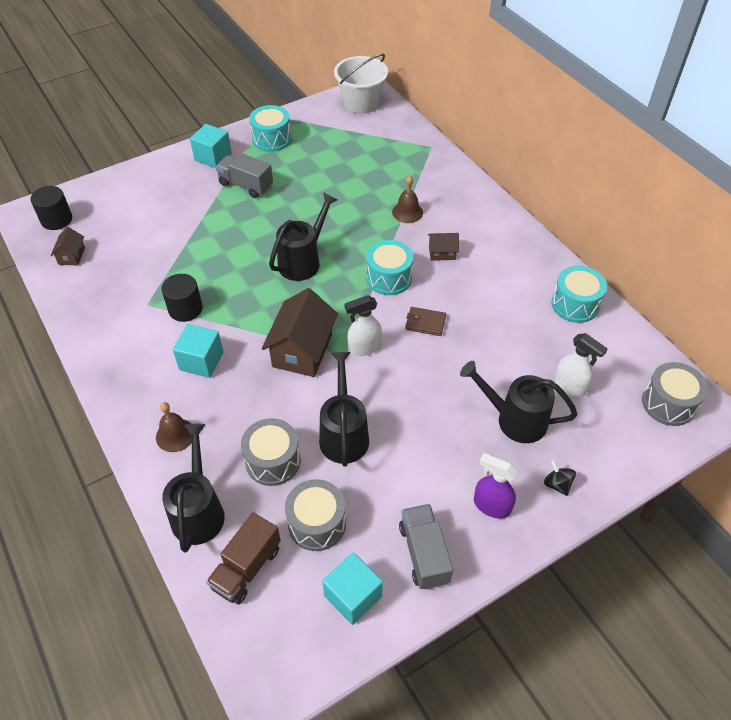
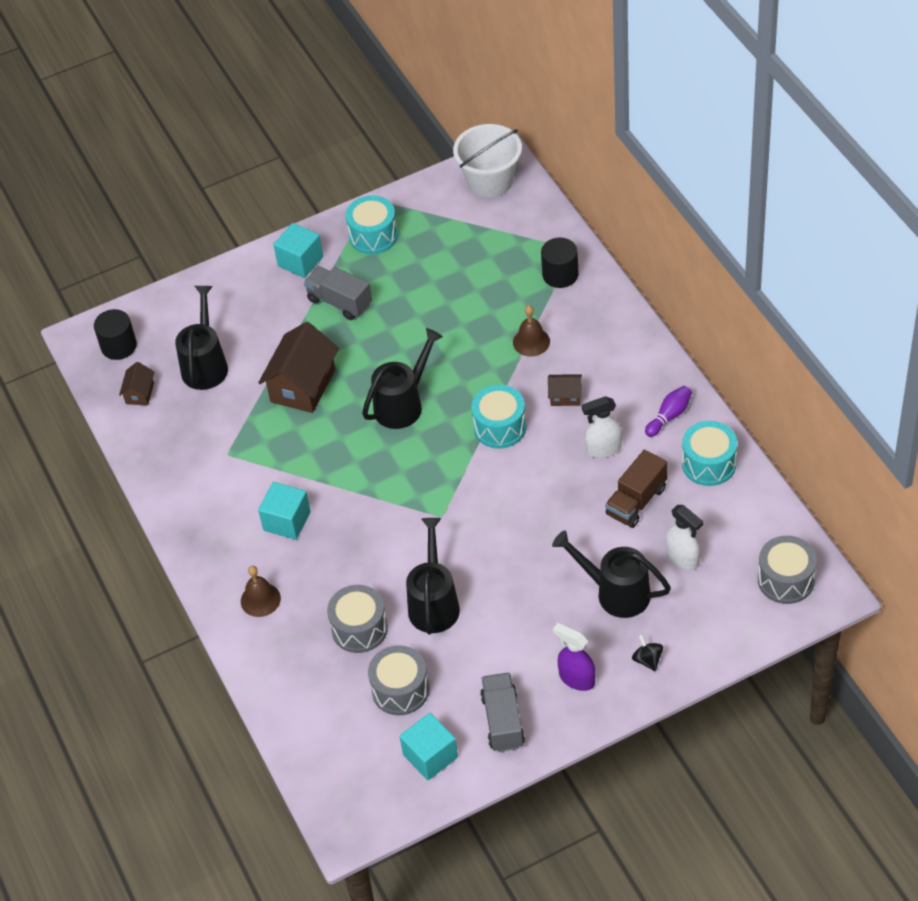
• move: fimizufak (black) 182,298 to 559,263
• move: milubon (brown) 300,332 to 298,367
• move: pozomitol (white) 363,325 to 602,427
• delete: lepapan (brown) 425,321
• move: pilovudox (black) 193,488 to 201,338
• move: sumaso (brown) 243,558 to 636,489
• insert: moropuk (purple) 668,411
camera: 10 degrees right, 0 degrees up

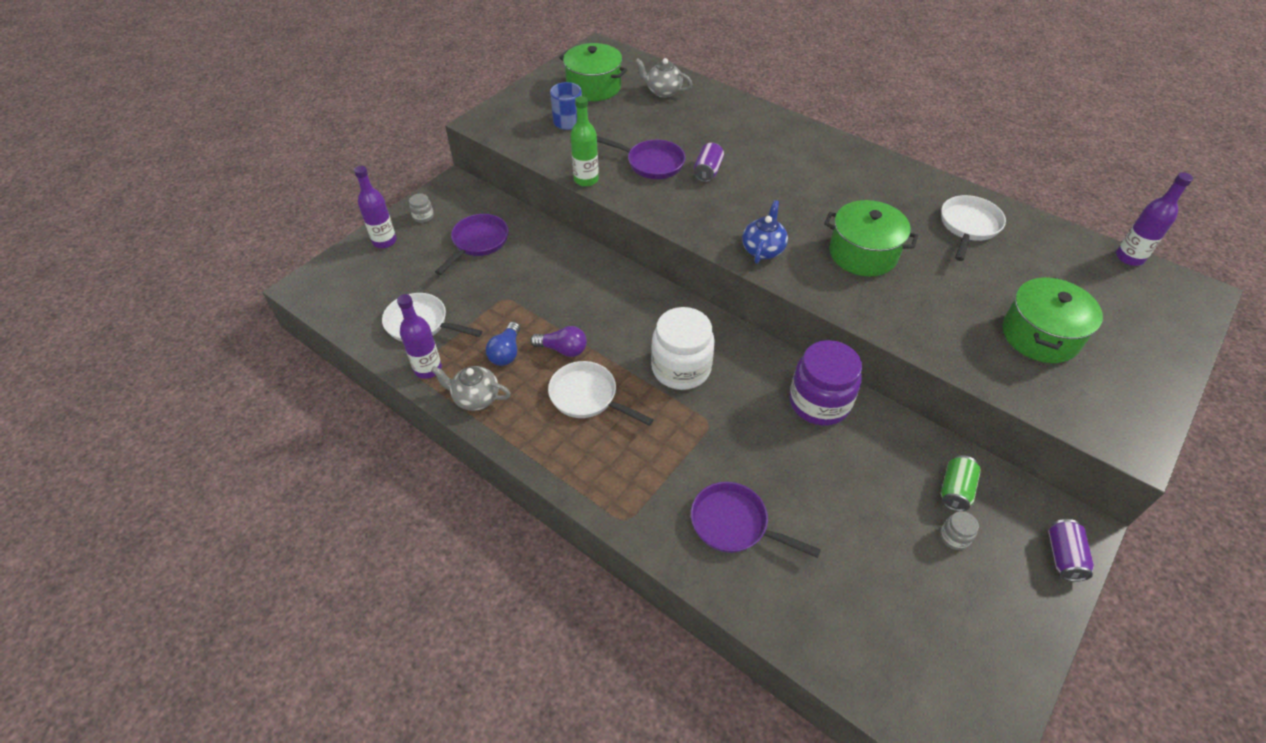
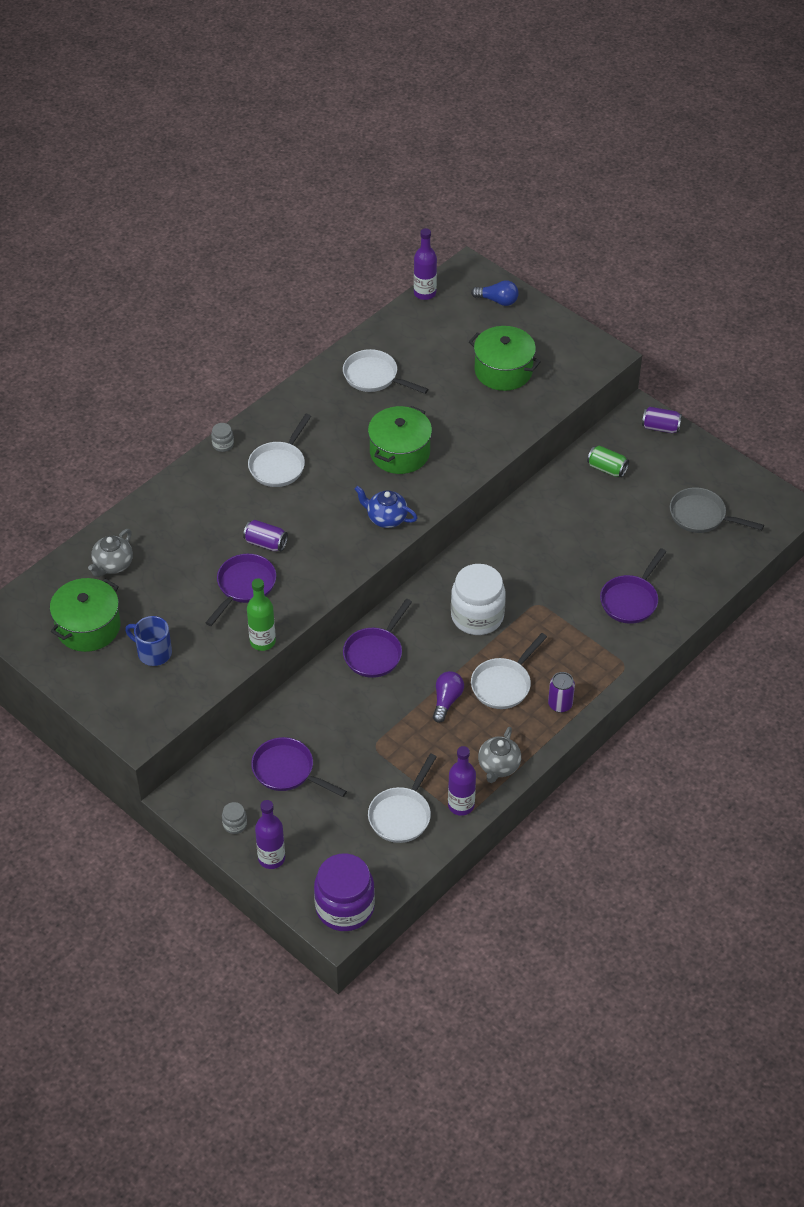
• move: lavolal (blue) 503,344 to 495,293
• move: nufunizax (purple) 825,383 to 344,892
• move: nufunizax (grey) 959,530 to 222,437
• insert: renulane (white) 279,450
• insert: renulane (grey) 717,510
• insert: renulane (purple) 377,638
• insert: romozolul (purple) 561,692
camera: 85 degrees left, 0 degrees up

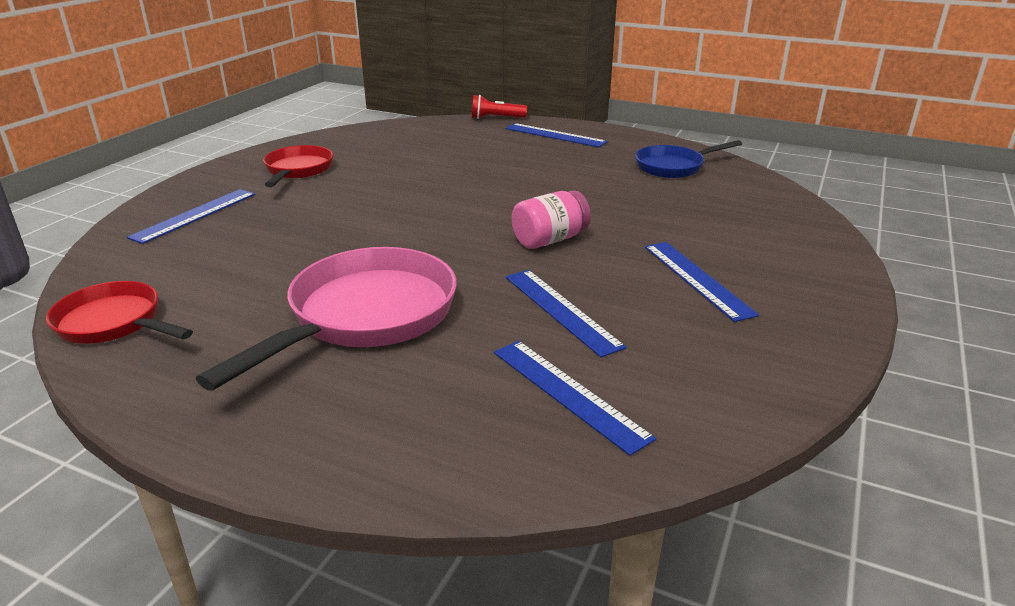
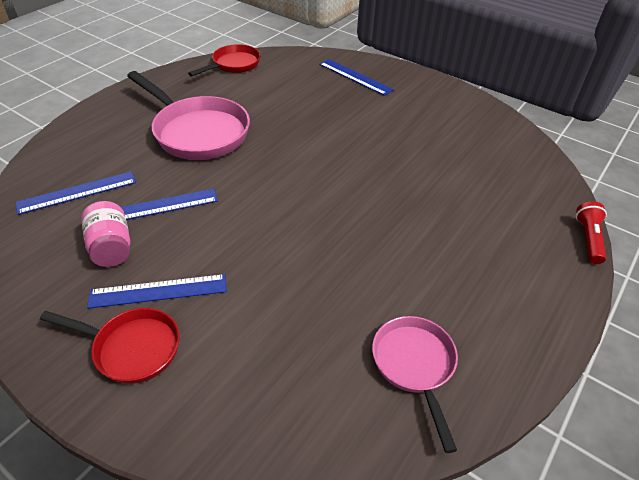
• delete: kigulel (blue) 556,135
• recolor: renulane (blue) 688,159 to renulane (pink) 415,384
• move: renulane (red) 298,166 to 110,346
• move: nufunizax (pink) 551,219 to 105,234
camera: 100 degrees right, 15 degrees up

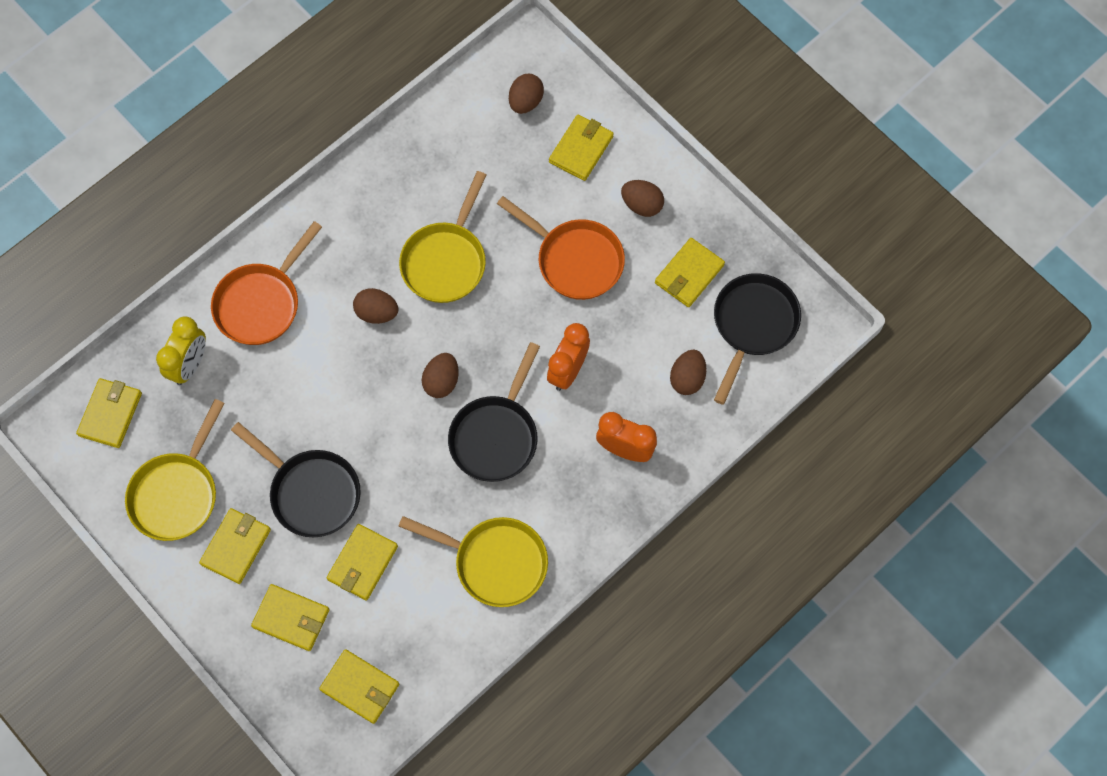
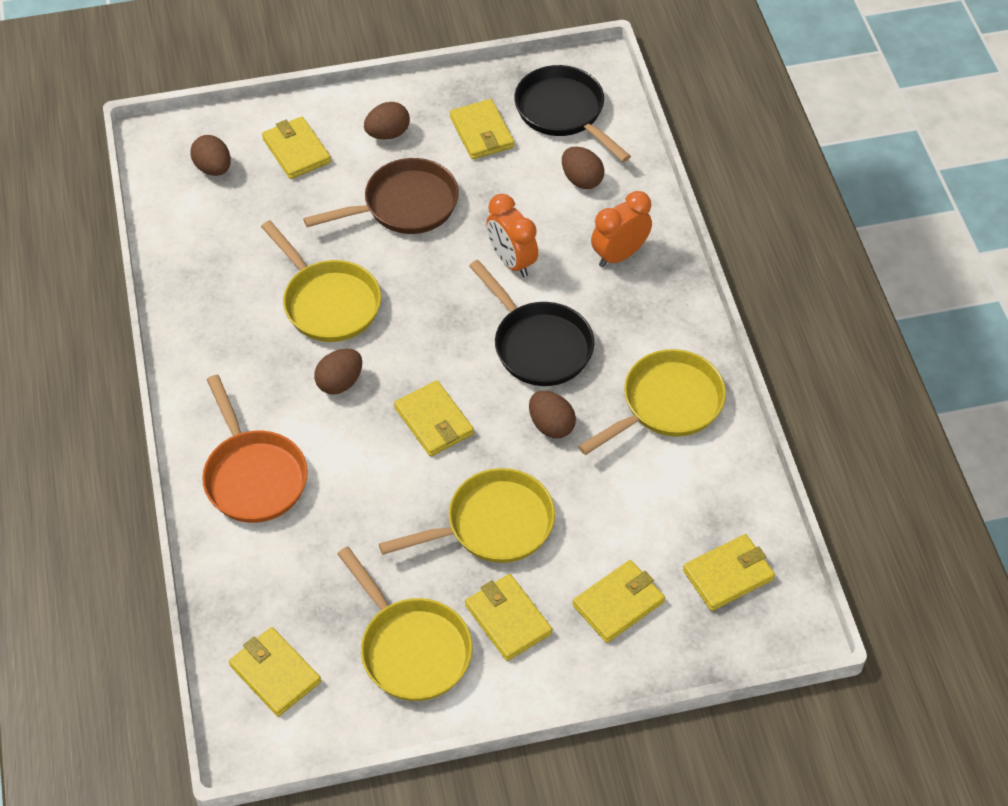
• recolor: renulane (orange) 561,248 to renulane (brown) 381,196
• delete: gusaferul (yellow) 181,351
• move: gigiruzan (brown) 440,375 to 552,414
• recolor: renulane (black) 296,479 to renulane (yellow) 467,515
• move: lepapan (yellow) 362,562 to 434,418
camera: 60 degrees left, 15 degrees down

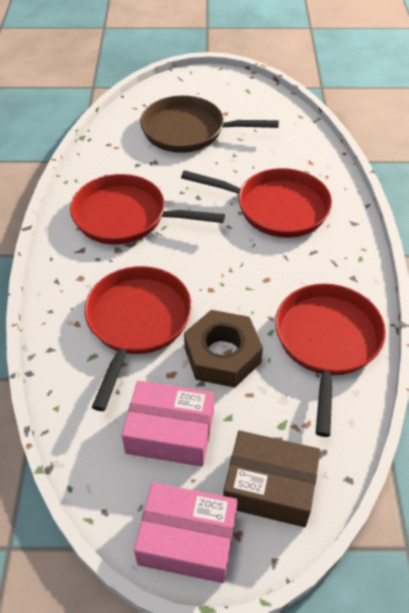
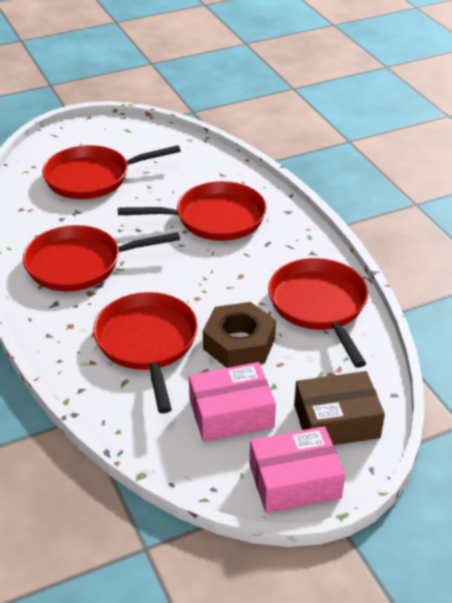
• recolor: renulane (brown) 209,124 to renulane (red) 111,172
camera: 25 degrees left, 10 degrees down

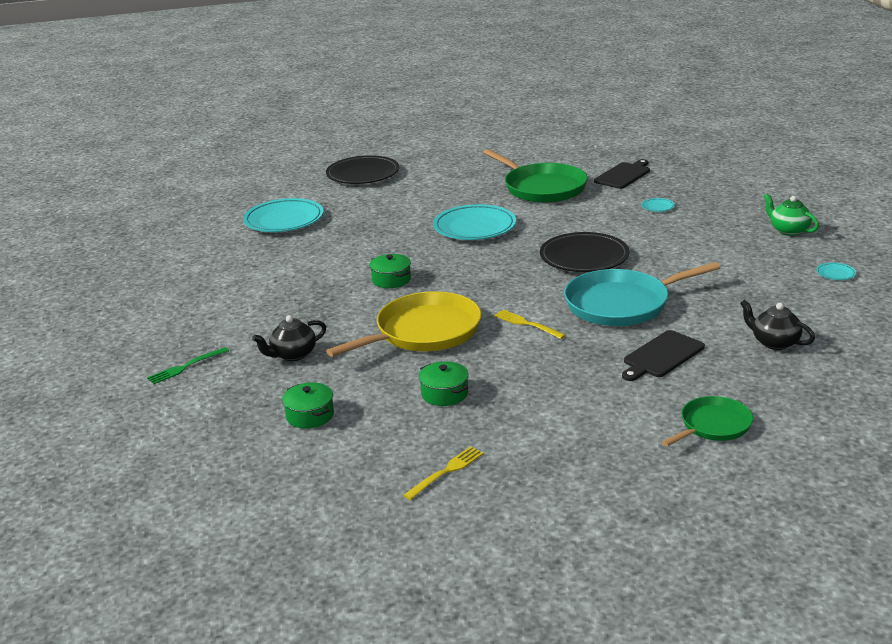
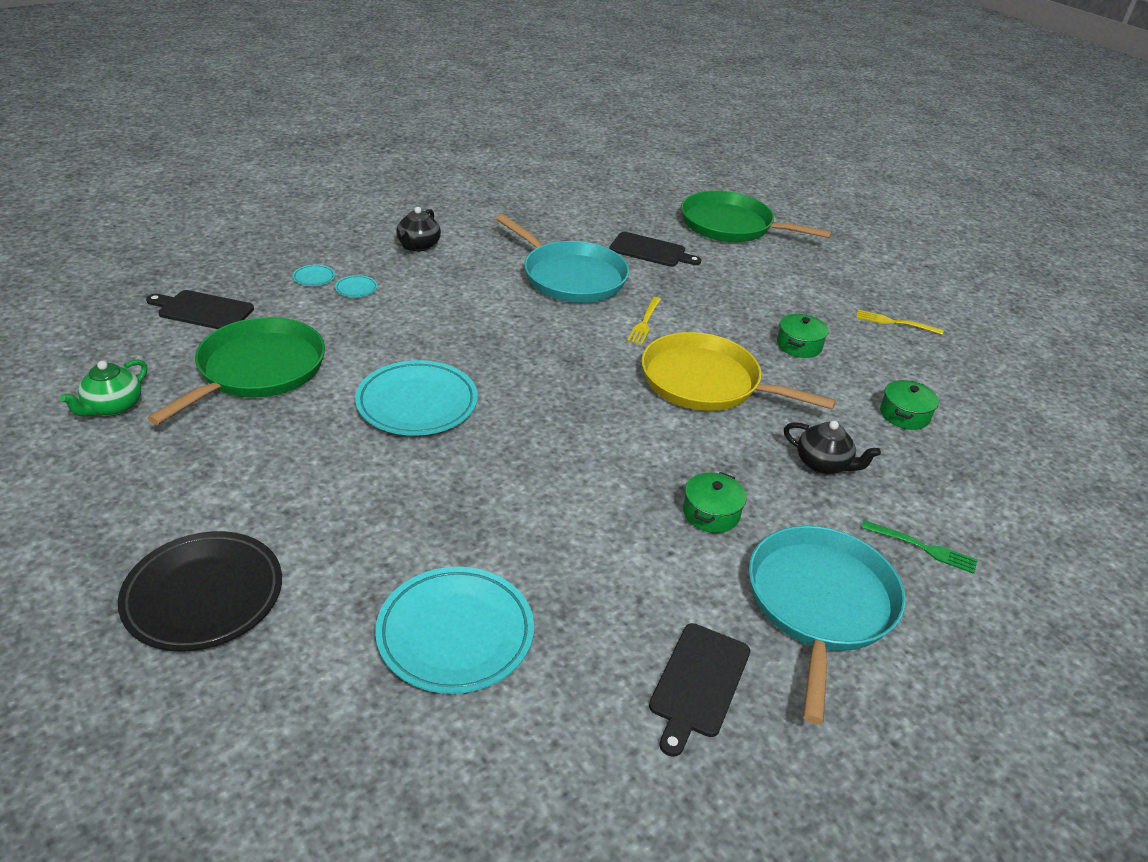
• move: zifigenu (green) 791,215 to 103,387
• delete: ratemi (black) 585,252
• move: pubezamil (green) 390,271 to 714,502
• move: ratemi (turquoise) 836,271 to 356,286
• move: zifigenu (black) 777,325 to 419,229
• resize: renulane (green) 707,421 = 756,216 x1.77
• insert: renulane (turquoise) 827,625
• insert: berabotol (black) 699,690
camera: 120 degrees left, 10 degrees up

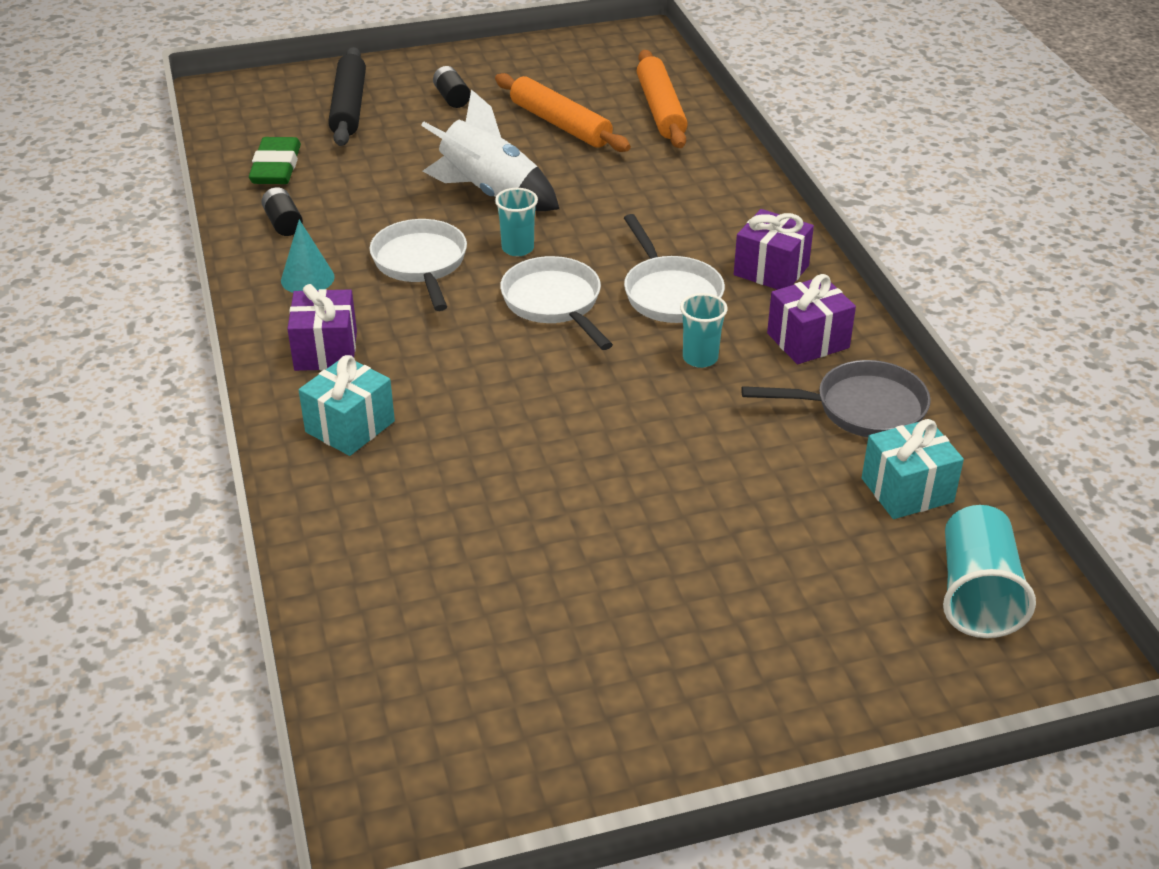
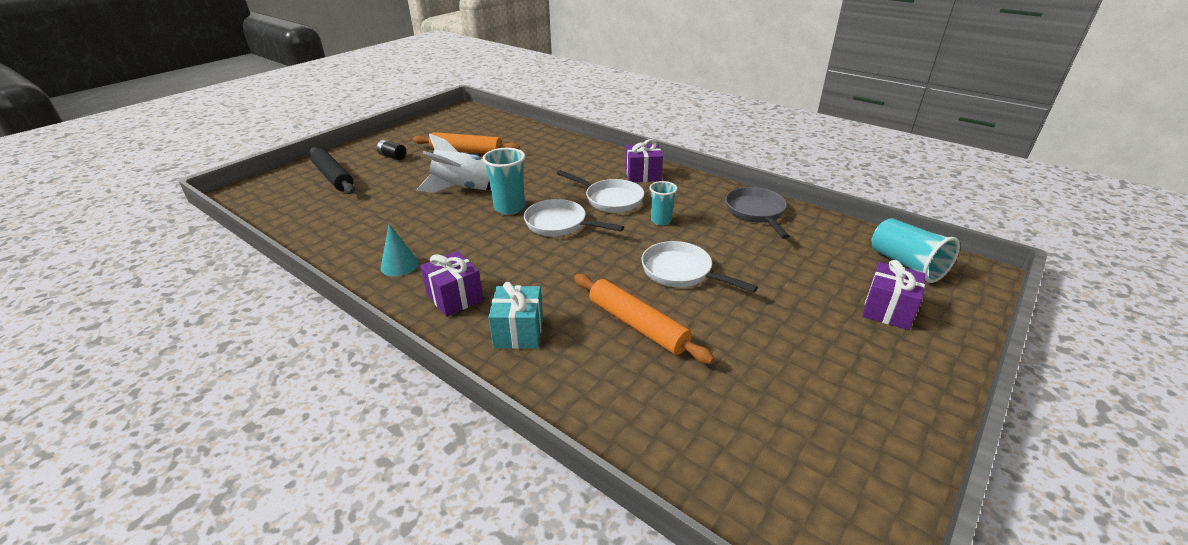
• move: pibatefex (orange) 662,99 to 644,319
• delete: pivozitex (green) 275,160
• delete: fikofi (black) 282,211
• resize: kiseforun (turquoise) 516,222 = 503,181 x1.56
• move: renulane (white) 418,265 to 699,267
• move: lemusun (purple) 811,319 to 893,295
• rotate: renulane (grey) 836,398 = 757,213 60 degrees counterclockwise
• delete: lemusun (turquoise) 913,469
camera: 35 degrees left, 5 degrees down

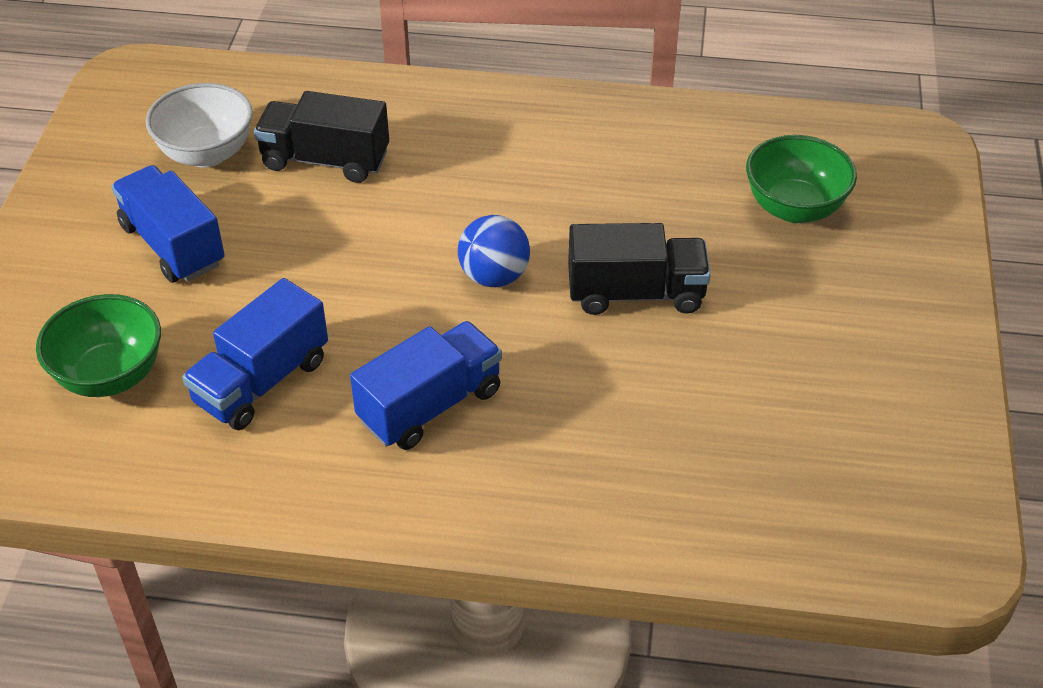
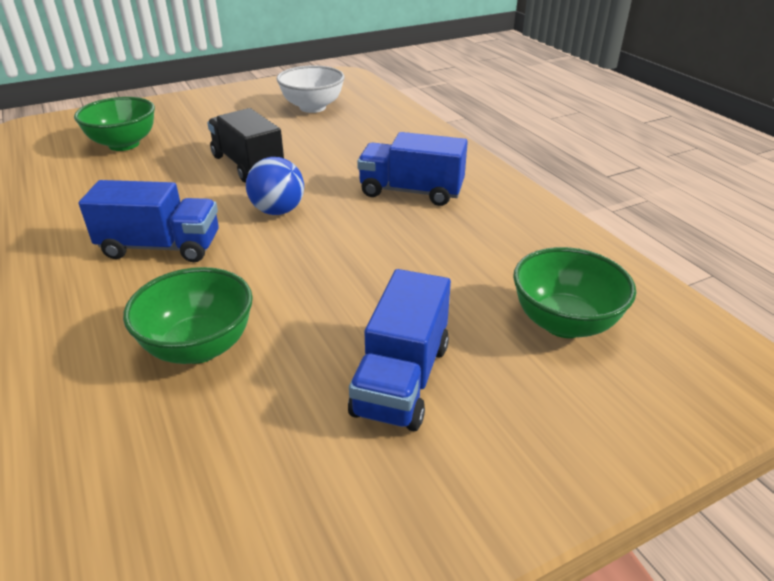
• move: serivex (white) 199,125 to 310,89
• replace: sumaso (black) 321,137 to serivex (green) 188,315
• move: sumaso (blue) 255,354 to 149,221
camera: 125 degrees left, 10 degrees down

